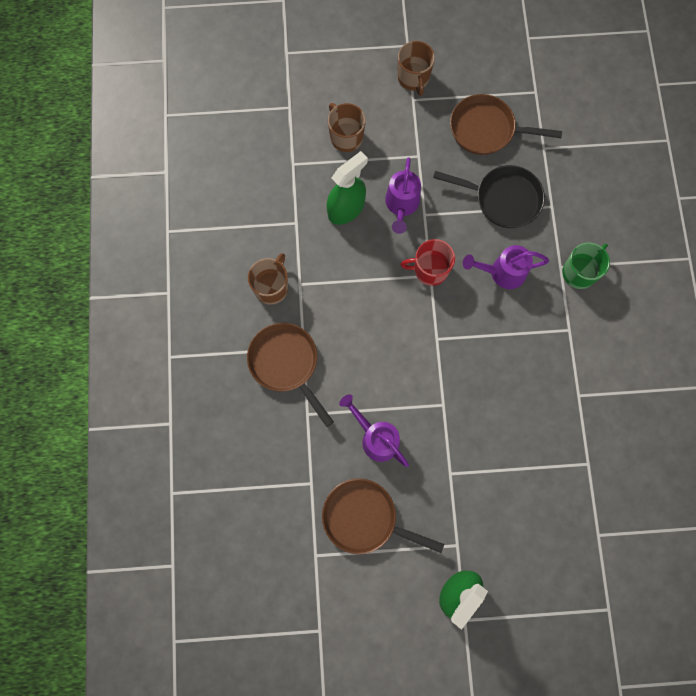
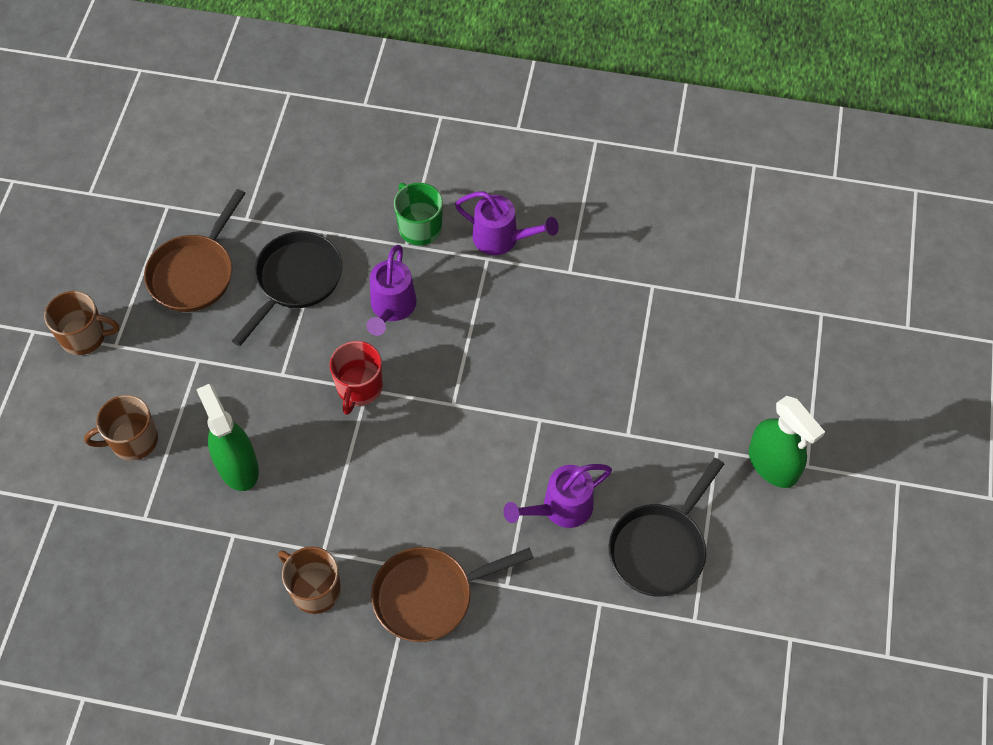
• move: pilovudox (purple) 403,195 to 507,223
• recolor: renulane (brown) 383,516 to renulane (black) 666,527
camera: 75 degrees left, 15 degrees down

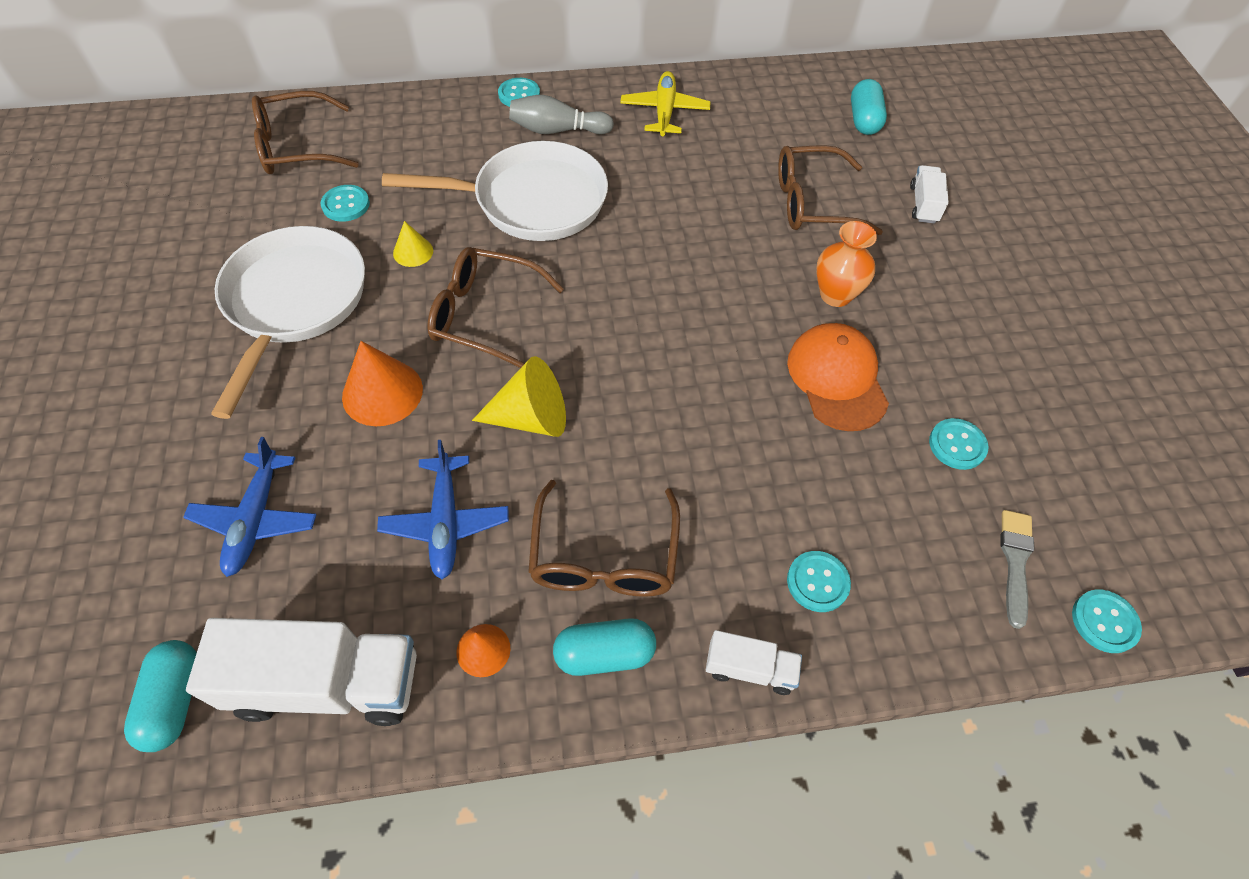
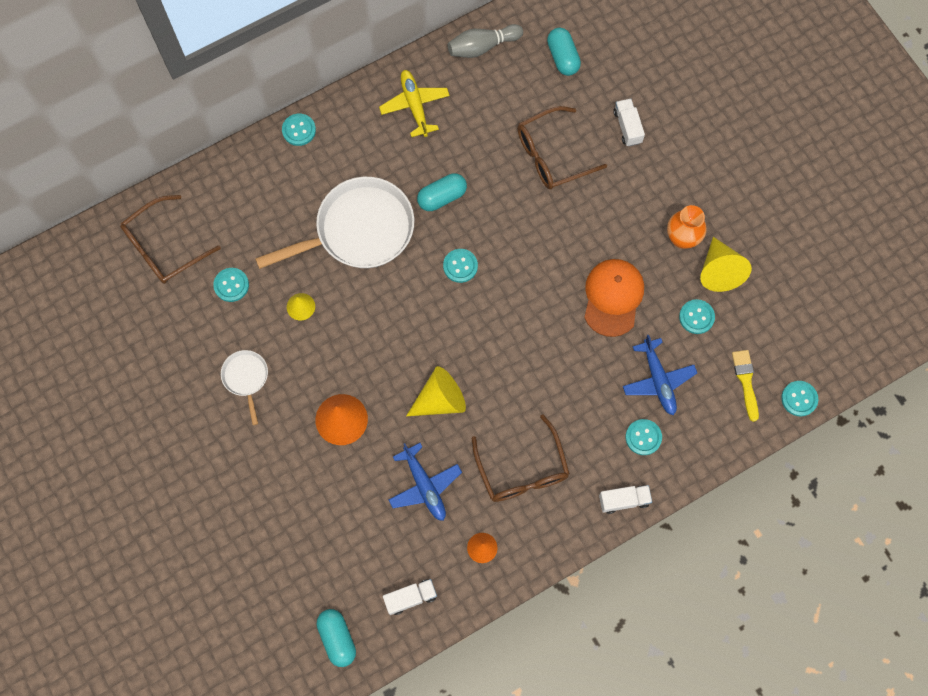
• move: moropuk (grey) 561,114 to 485,41
• move: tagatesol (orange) 846,264 to 687,227
• resize: renulane (white) 288,322 = 244,387 x0.47
• delete: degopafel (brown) 495,307
• rotate: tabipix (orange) 838,377 = 614,298 45 degrees clockwise
• move: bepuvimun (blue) 250,507 to 660,375
• recolor: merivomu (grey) 1017,569 to merivomu (yellow) 745,386
• resize: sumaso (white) 301,672 = 410,597 x0.49
• move: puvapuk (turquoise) 604,647 to 442,192
• insert: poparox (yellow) 726,264
• insert: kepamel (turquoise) 460,266
camera: 20 degrees left, 15 degrees up

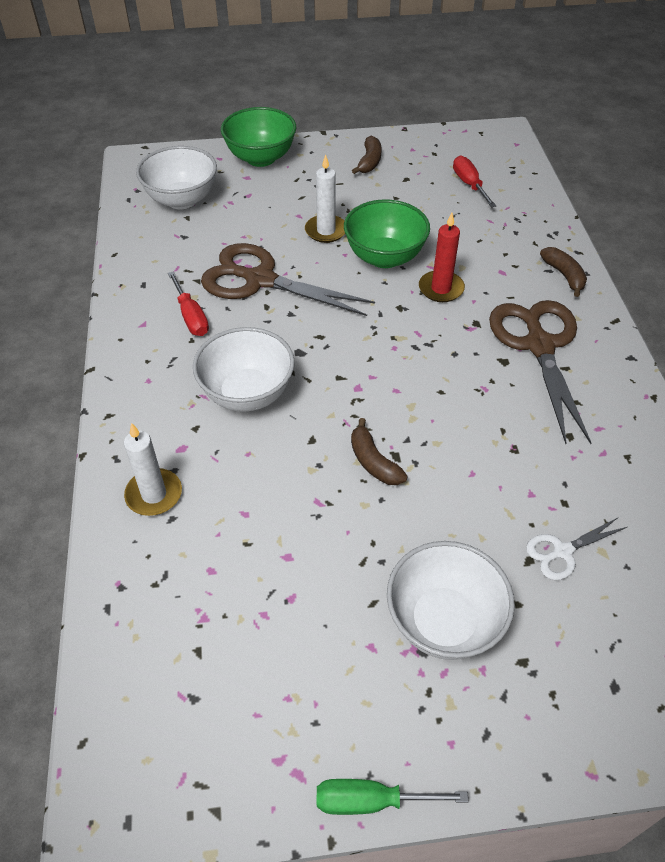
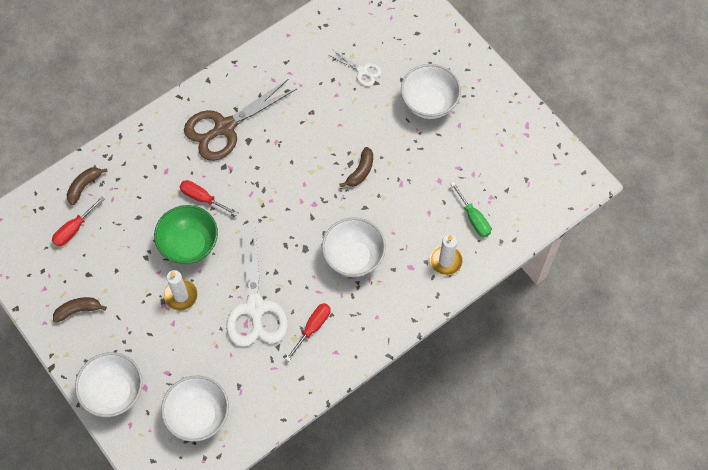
• recolor: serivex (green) 258,137 to serivex (white) 108,384
• replace: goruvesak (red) 442,257 to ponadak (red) 208,198
• recolor: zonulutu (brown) 288,279 to zonulutu (white) 257,286
• move: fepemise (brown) 563,272 to 87,186
• move: ponadak (green) 393,797 to 470,209
camera: 120 degrees left, 15 degrees up

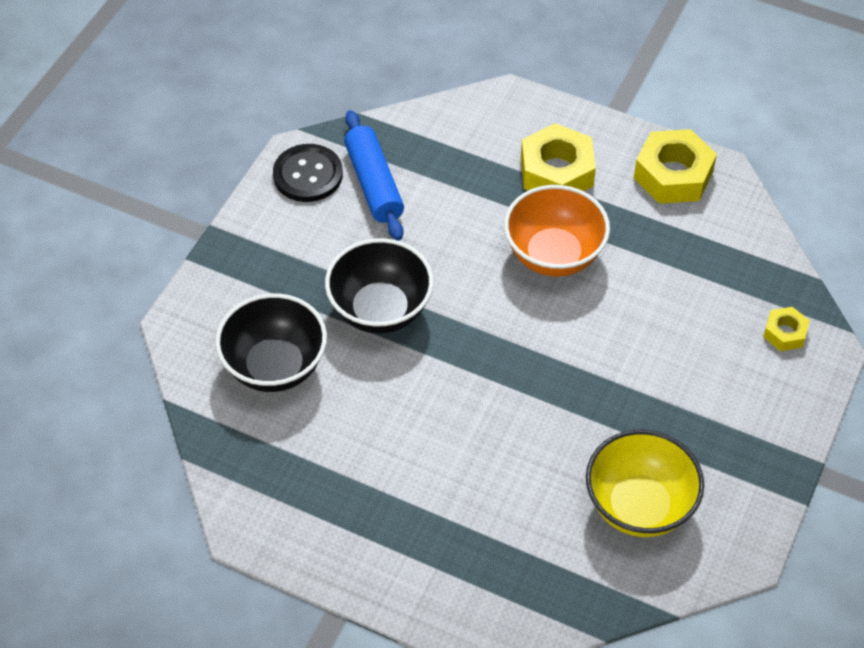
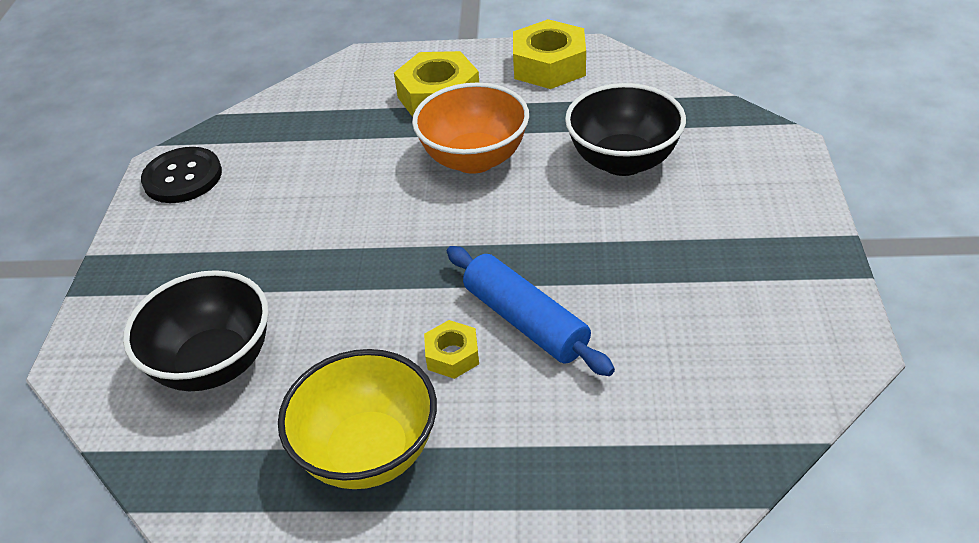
• move: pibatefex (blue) 374,175 to 531,311
• move: serivex (black) 379,286 to 625,129
• move: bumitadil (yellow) 786,329 to 451,349
• move: serivex (yellow) 645,483 to 357,419
camera: 20 degrees left, 10 degrees down

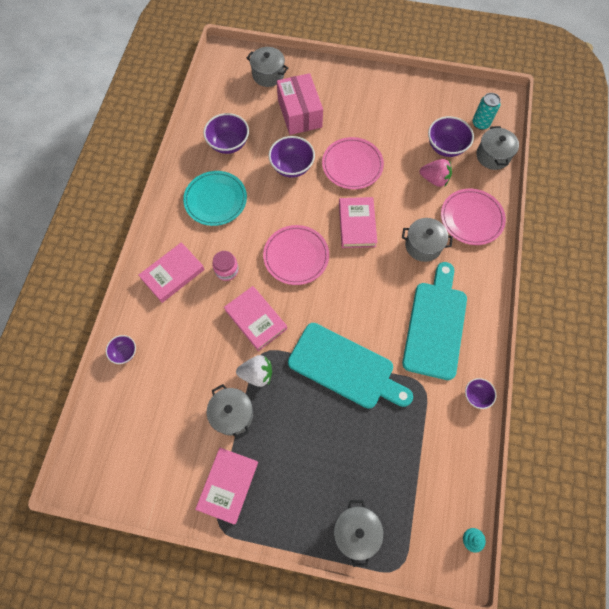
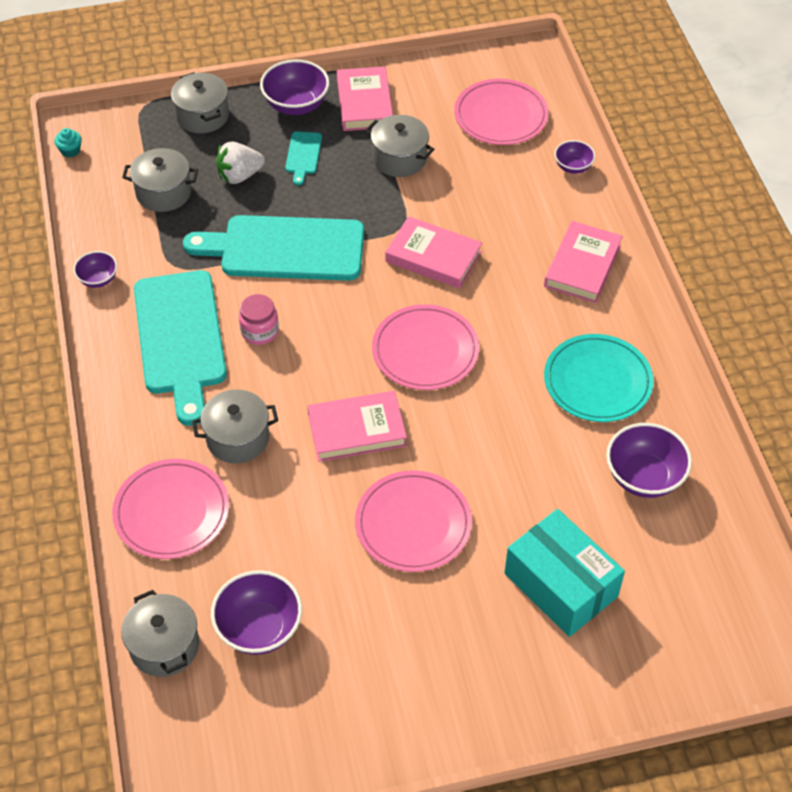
• move: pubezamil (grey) 267,67 to 160,180
• recolor: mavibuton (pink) 300,104 to mavibuton (turquoise) 564,573
• delete: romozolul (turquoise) 487,111
• move: serivex (purple) 292,157 to 294,87
• delete: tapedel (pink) 436,173
• rotate: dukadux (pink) 358,222 = 357,426 75 degrees counterclockwise
• move: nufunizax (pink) 225,266 to 259,319
• move: tapedel (white) 254,371 to 240,163
• insert: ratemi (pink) 501,112
• insert: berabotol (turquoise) 303,158
camera: 155 degrees right, 15 degrees down

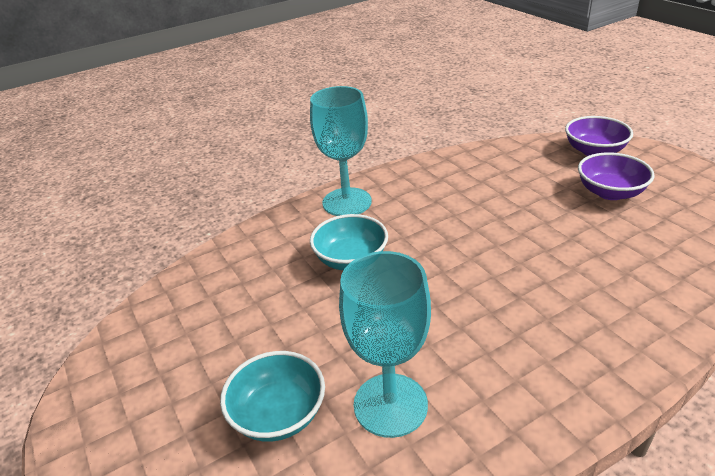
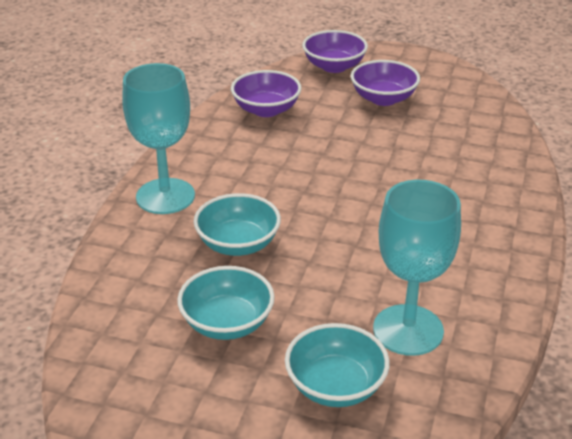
• insert: serivex (purple) 266,93
• insert: serivex (turquoise) 226,303
camera: 45 degrees left, 0 degrees up

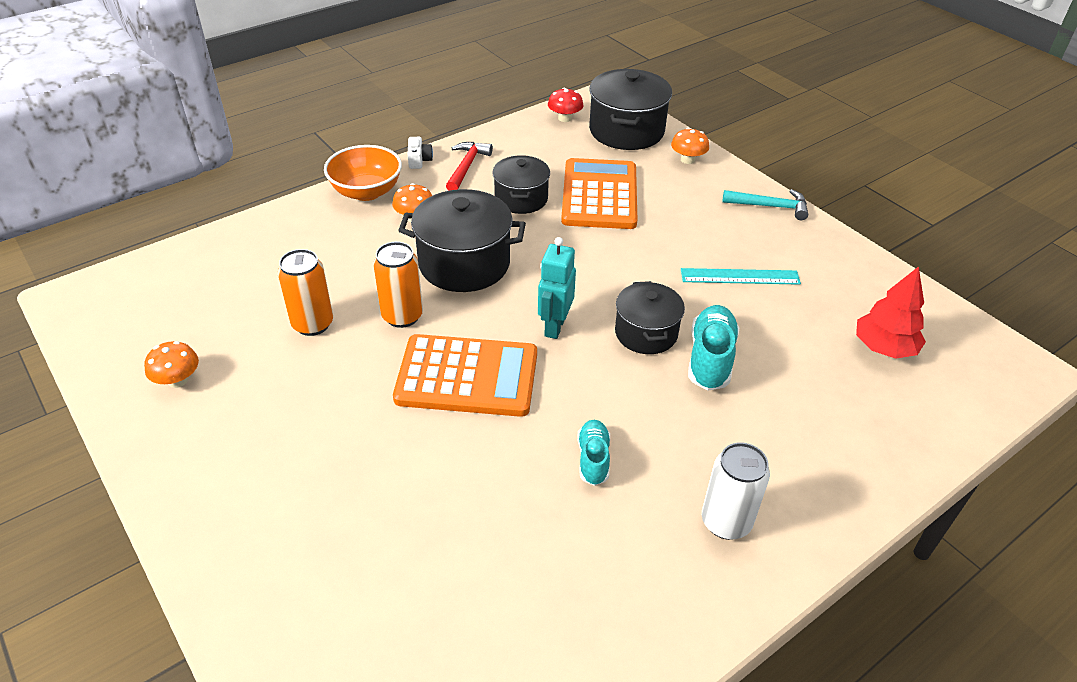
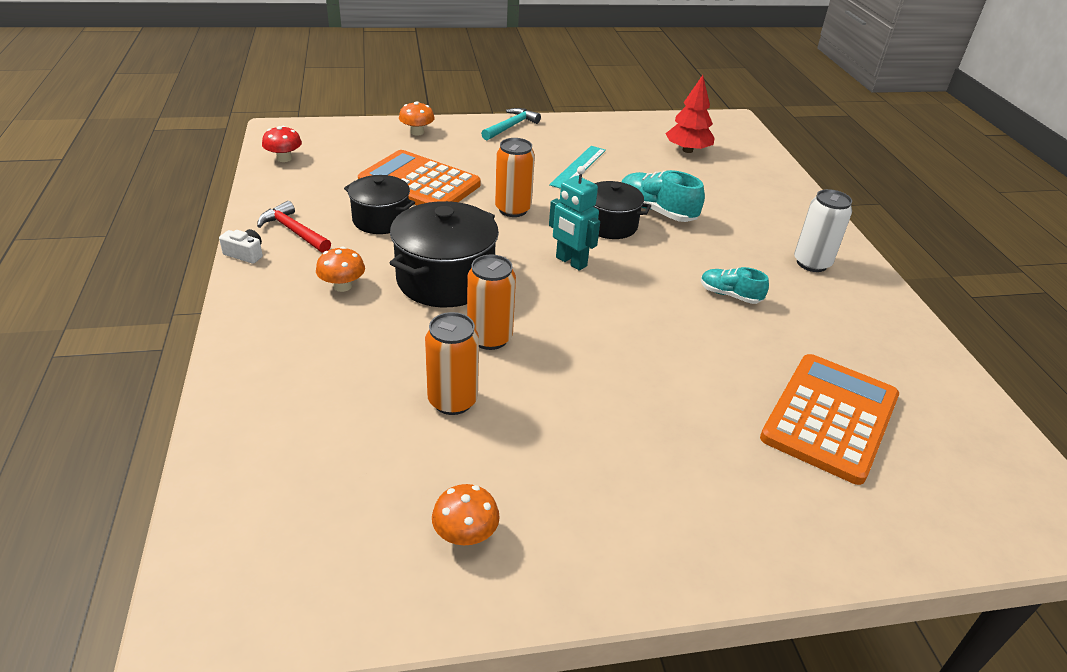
• delete: pubezamil (black) 630,109
• delete: serivex (orange) 363,173
• move: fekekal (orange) 465,375 to 829,419
• insert: romozolul (orange) 515,177
camera: 65 degrees left, 5 degrees down

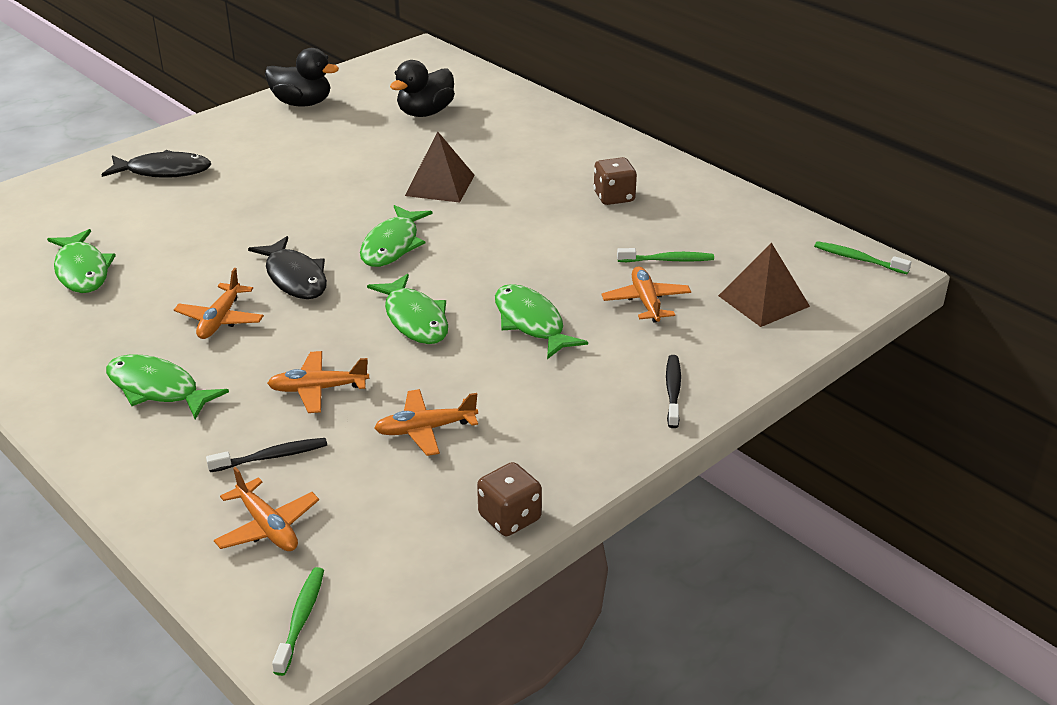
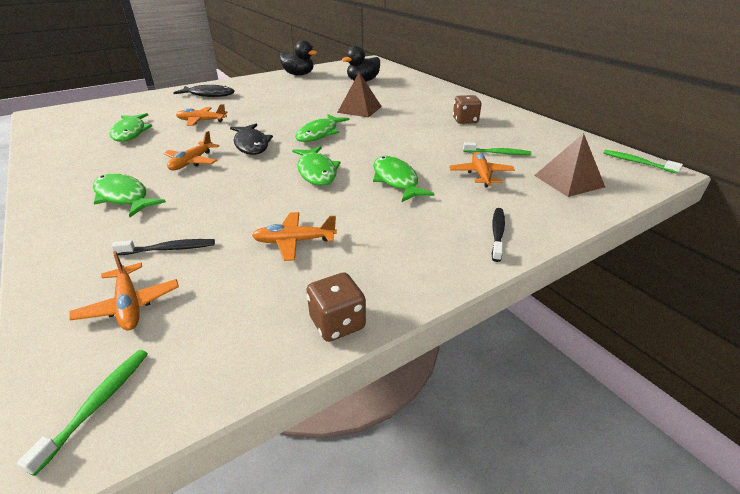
• move: bepuvimun (orange) 318,382 to 201,115
camera: 10 degrees right, 0 degrees up

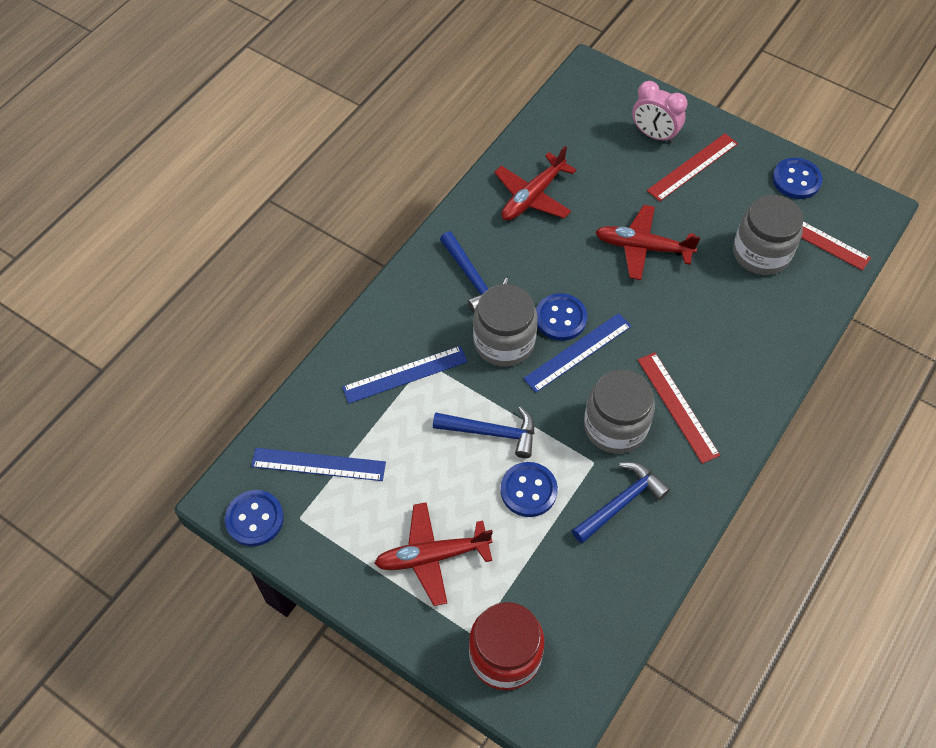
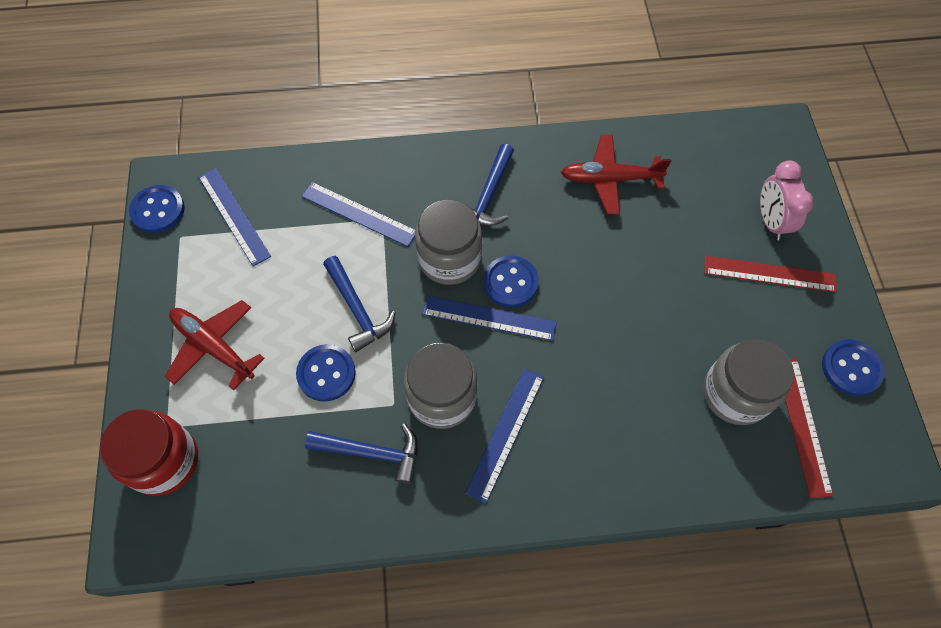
• delete: bepuvimun (red) 647,242
• recolor: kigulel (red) 679,408 to kigulel (blue) 504,435
camera: 50 degrees right, 5 degrees up

